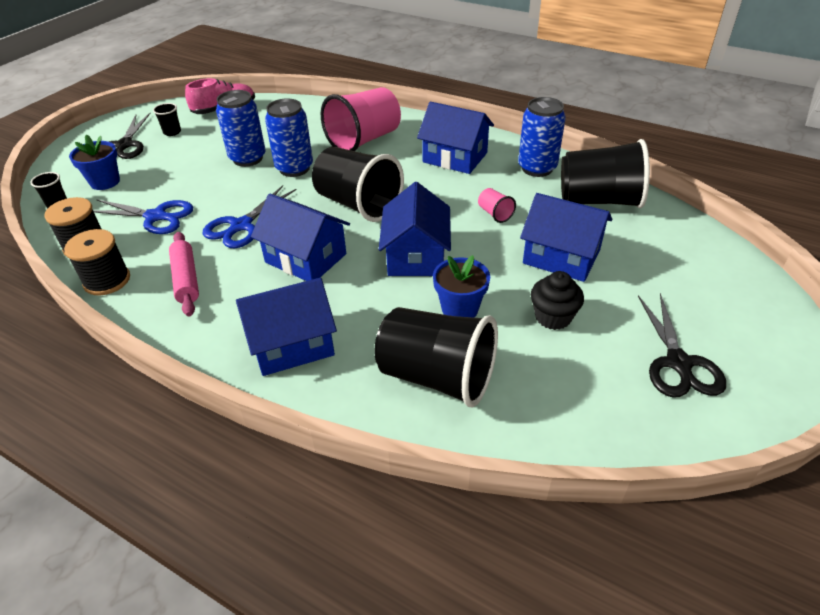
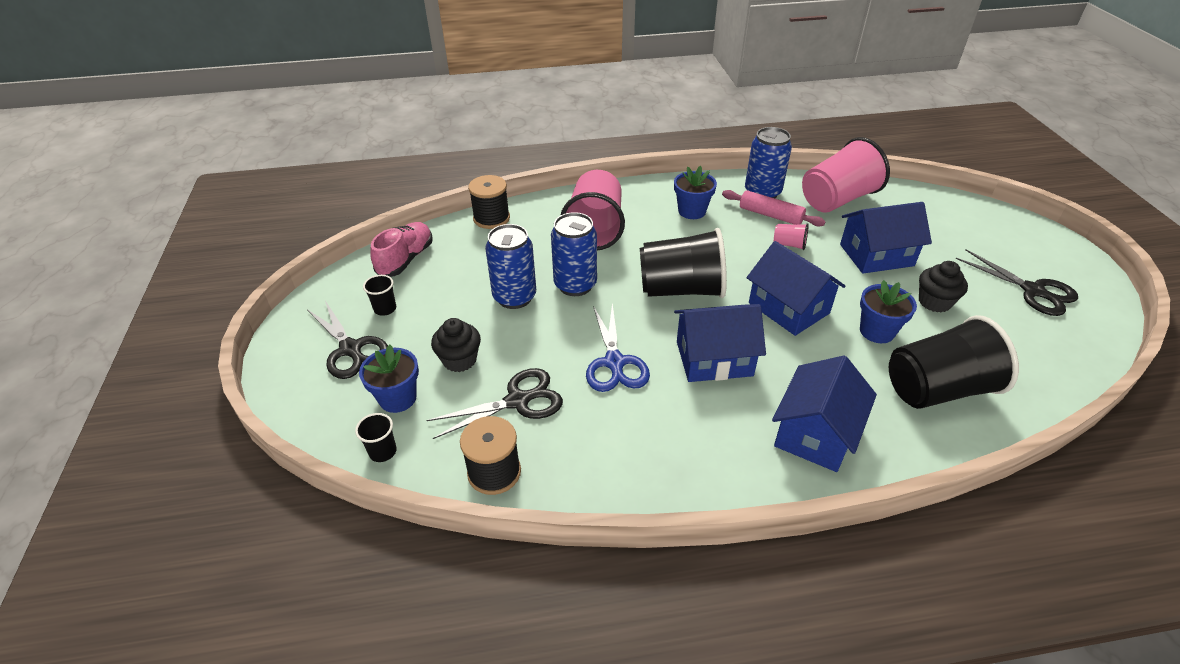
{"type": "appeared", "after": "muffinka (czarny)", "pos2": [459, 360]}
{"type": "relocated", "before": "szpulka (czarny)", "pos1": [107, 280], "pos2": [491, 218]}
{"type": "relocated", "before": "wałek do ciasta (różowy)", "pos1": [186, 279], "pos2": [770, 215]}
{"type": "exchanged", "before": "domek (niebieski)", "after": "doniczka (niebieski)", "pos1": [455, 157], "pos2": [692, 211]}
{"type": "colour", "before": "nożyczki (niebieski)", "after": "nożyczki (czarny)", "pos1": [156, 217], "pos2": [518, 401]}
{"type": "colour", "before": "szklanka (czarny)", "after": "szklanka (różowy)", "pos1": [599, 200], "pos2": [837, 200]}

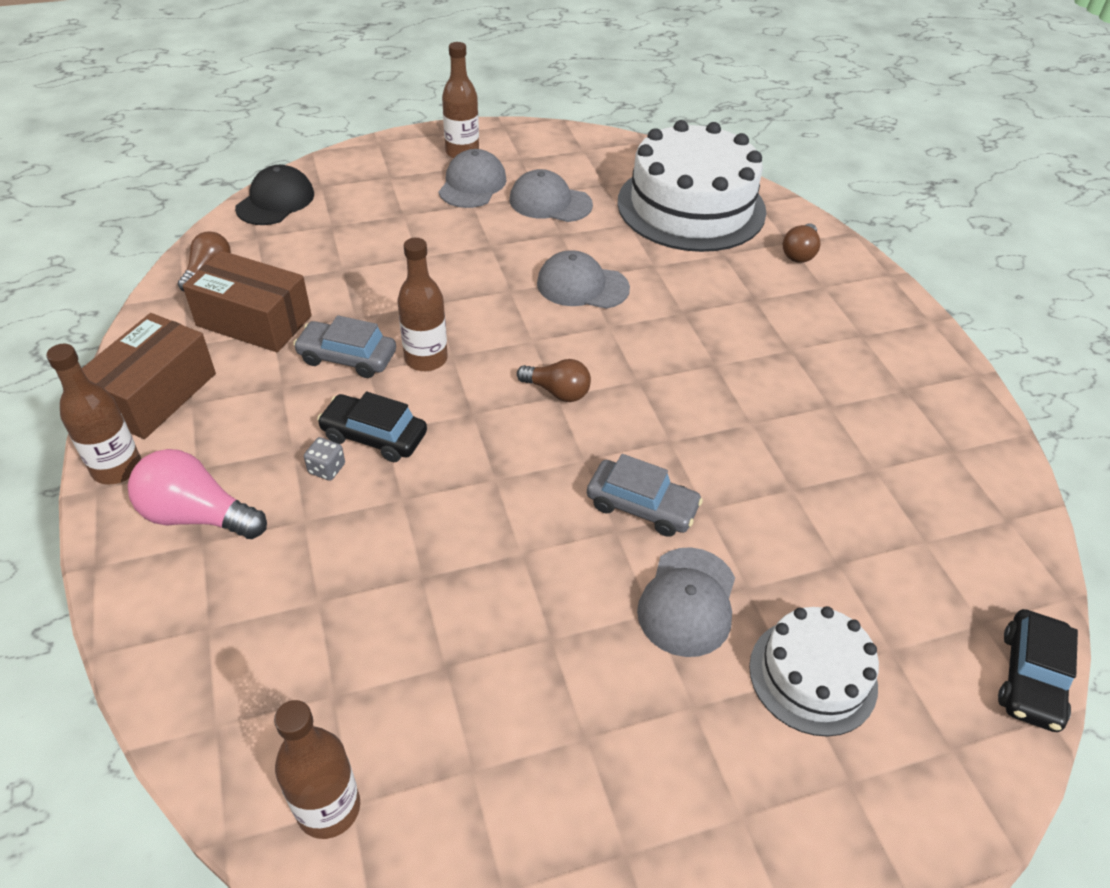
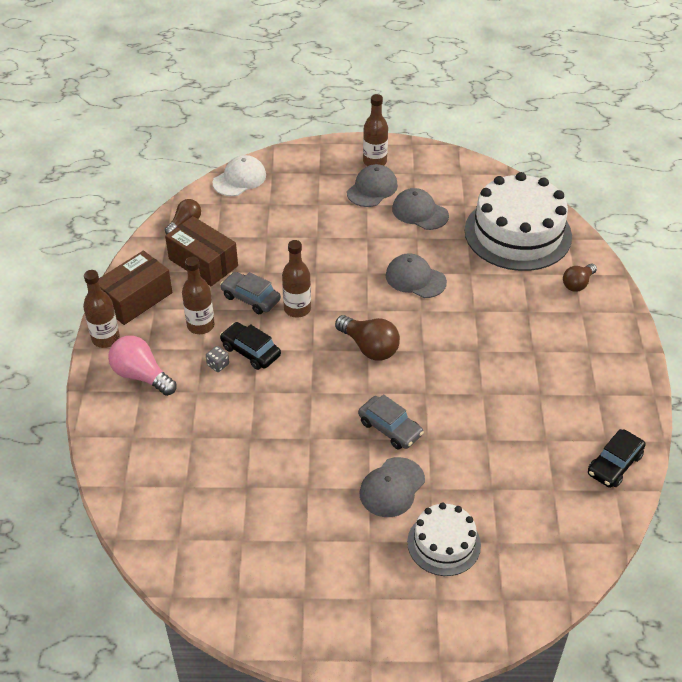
{"type": "relocated", "before": "butelka (brązowy)", "pos1": [328, 808], "pos2": [200, 325]}
{"type": "relocated", "before": "samochód (czarny)", "pos1": [1031, 678], "pos2": [614, 464]}
{"type": "colour", "before": "czapka (czarny)", "after": "czapka (biały)", "pos1": [275, 201], "pos2": [239, 179]}
{"type": "size", "before": "żarówka (brązowy)", "pos1": [557, 392], "pos2": [369, 347], "scale": 1.54}

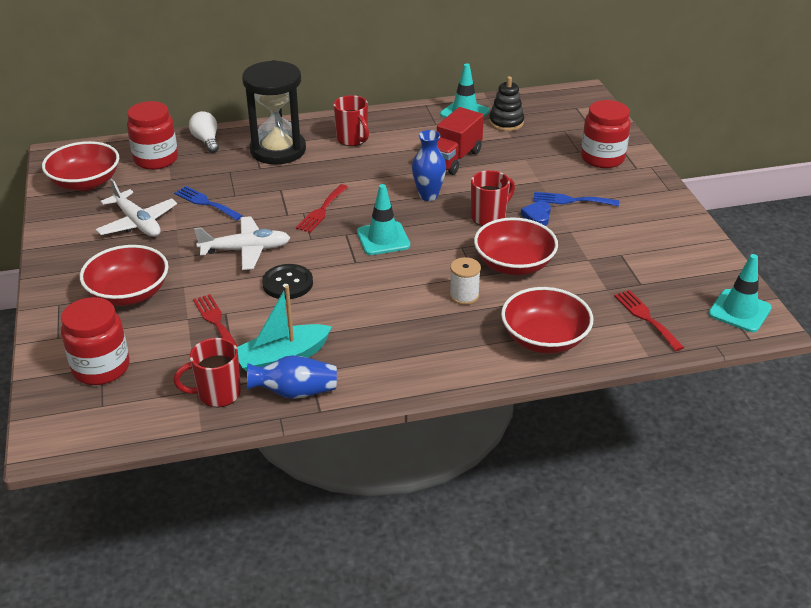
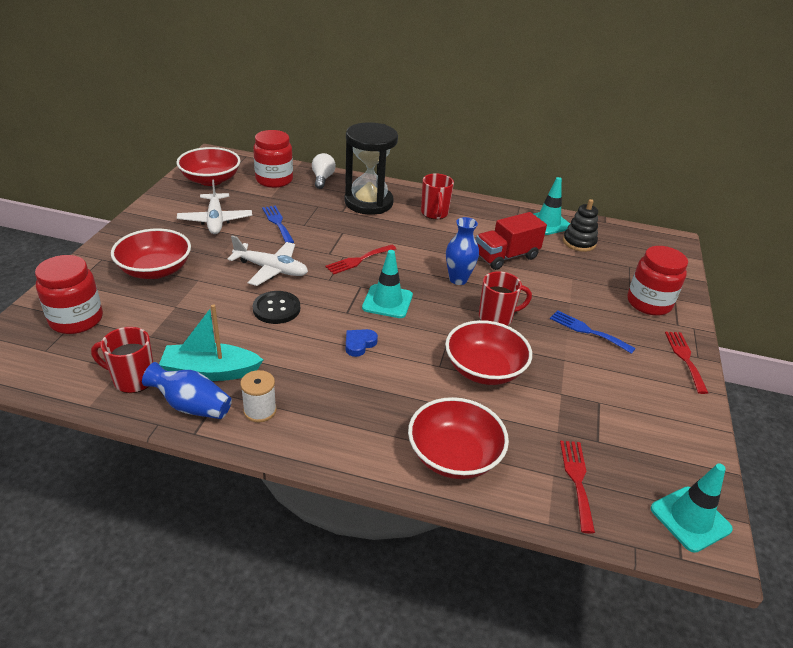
{"type": "relocated", "before": "widelec (czerwony)", "pos1": [216, 322], "pos2": [685, 358]}
{"type": "relocated", "before": "szpulka (biały)", "pos1": [464, 295], "pos2": [260, 410]}
{"type": "relocated", "before": "serce (niebieski)", "pos1": [537, 216], "pos2": [359, 344]}

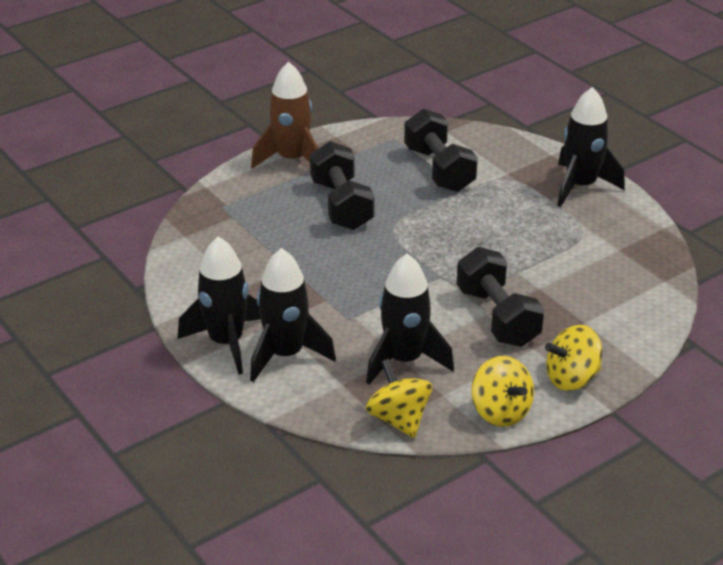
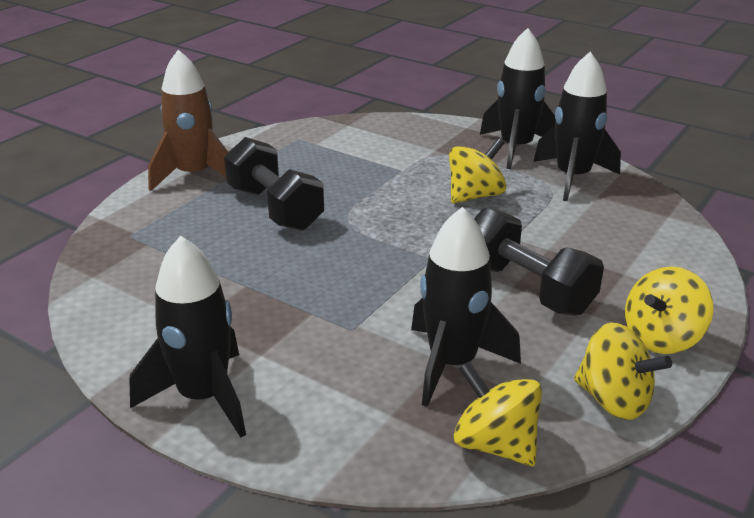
{"type": "missing", "before": "hantel (czarny)", "pos1": [439, 169]}
{"type": "appeared", "after": "bączek (żółty)", "pos2": [475, 195]}
{"type": "relocated", "before": "rakieta (czarny)", "pos1": [285, 354], "pos2": [572, 178]}

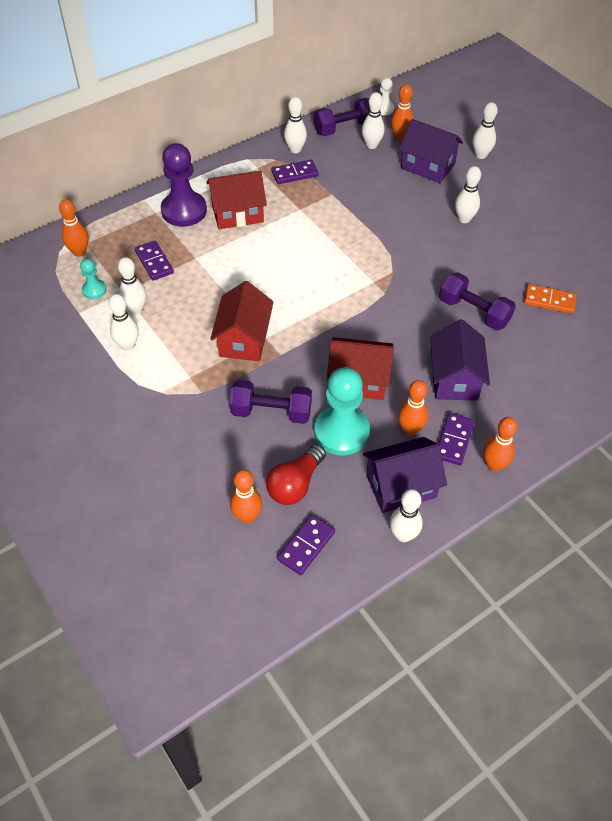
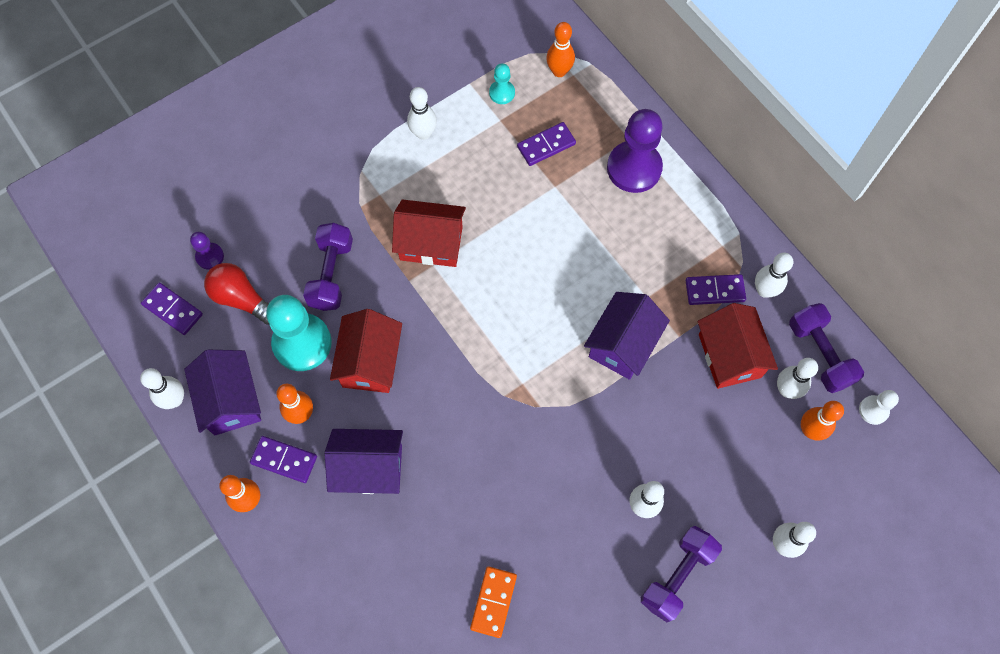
{"type": "missing", "before": "kręgiel (biały)", "pos1": [136, 309]}
{"type": "relocated", "before": "domek (czerwony)", "pos1": [237, 213], "pos2": [729, 356]}
{"type": "relocated", "before": "domek (fioletowy)", "pos1": [428, 166], "pos2": [622, 344]}
{"type": "relocated", "before": "hantel (fioletowy)", "pos1": [474, 312], "pos2": [677, 576]}
{"type": "exchanged", "before": "kręgiel (pomarańczowy)", "after": "pionek (fioletowy)", "pos1": [247, 516], "pos2": [210, 256]}
{"type": "spun", "before": "kostka domina (fioletowy)", "pos1": [294, 174], "pos2": [714, 290], "turn": -75}

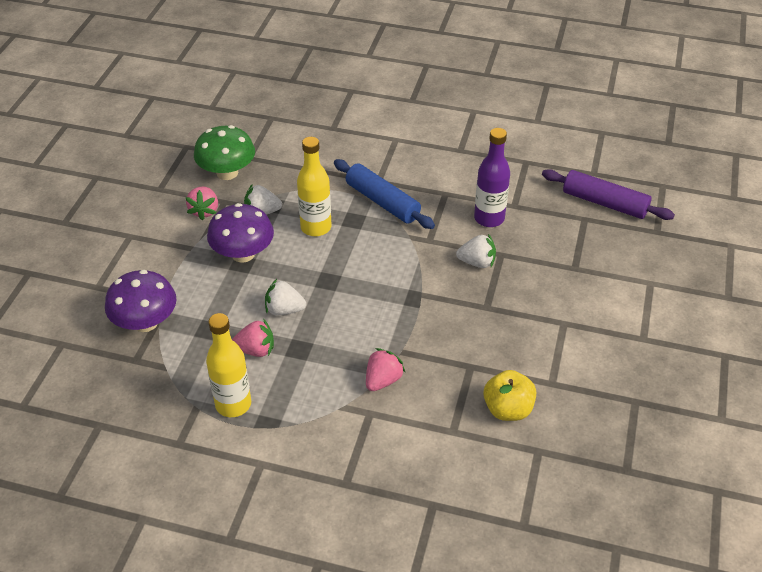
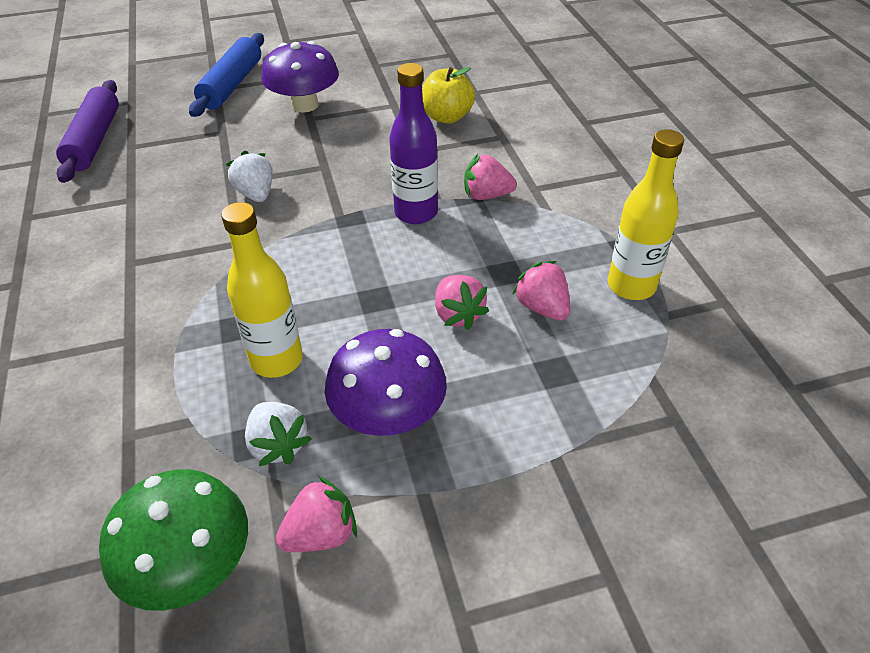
{"type": "relocated", "before": "grzyb (fioletowy)", "pos1": [145, 322], "pos2": [305, 105]}
{"type": "relocated", "before": "wałek do ciasta (niebieski)", "pos1": [382, 202], "pos2": [232, 85]}
{"type": "relocated", "before": "butelka (fioletowy)", "pos1": [489, 218], "pos2": [416, 213]}
{"type": "colour", "before": "truskawka (biały)", "after": "truskawka (różowy)", "pos1": [284, 310], "pos2": [458, 315]}

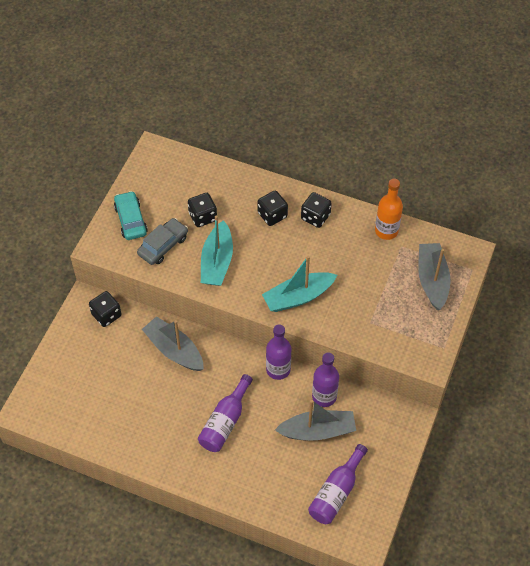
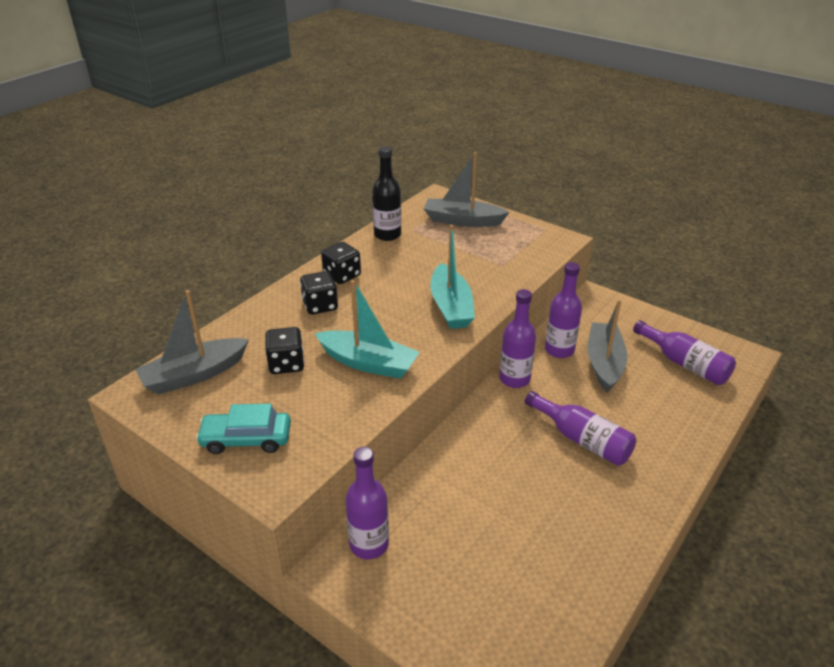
{"type": "missing", "before": "samochód (szary)", "pos1": [163, 246]}
{"type": "relocated", "before": "łódka (szary)", "pos1": [174, 350], "pos2": [194, 375]}
{"type": "exchanged", "before": "kostka do gry (czarny)", "after": "butelka (fioletowy)", "pos1": [106, 315], "pos2": [369, 544]}
{"type": "colour", "before": "butelka (pomarańczowy)", "after": "butelka (czarny)", "pos1": [386, 231], "pos2": [387, 235]}

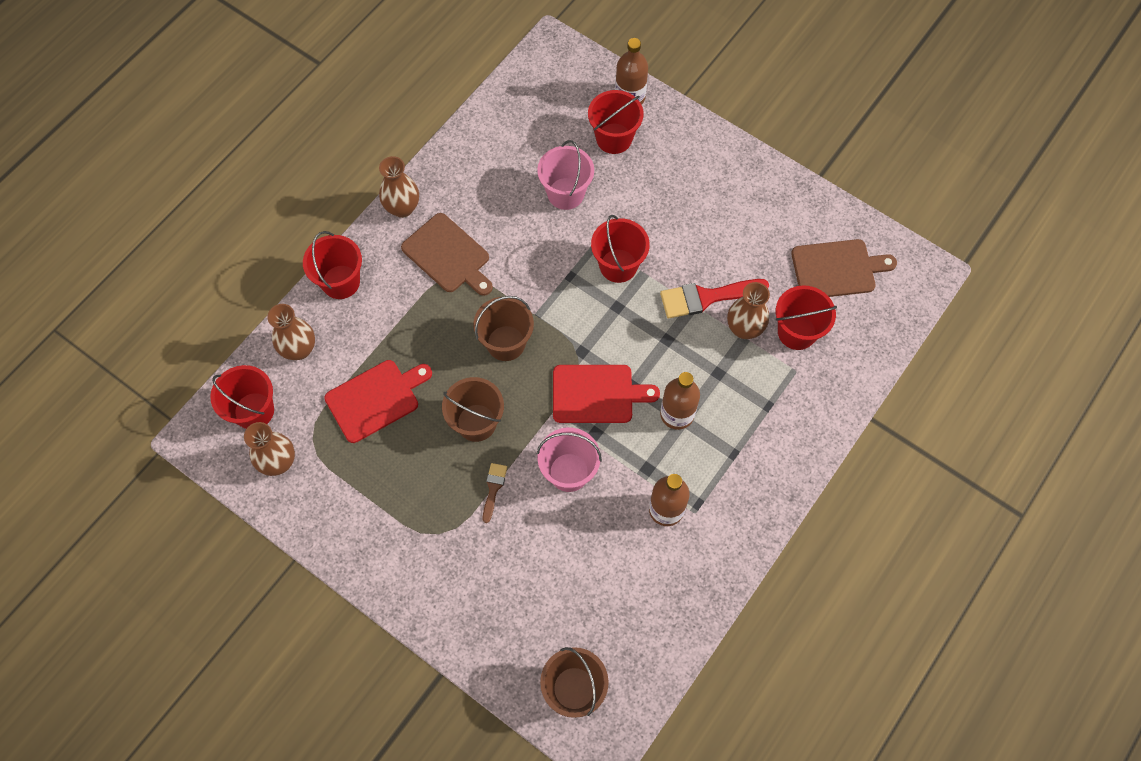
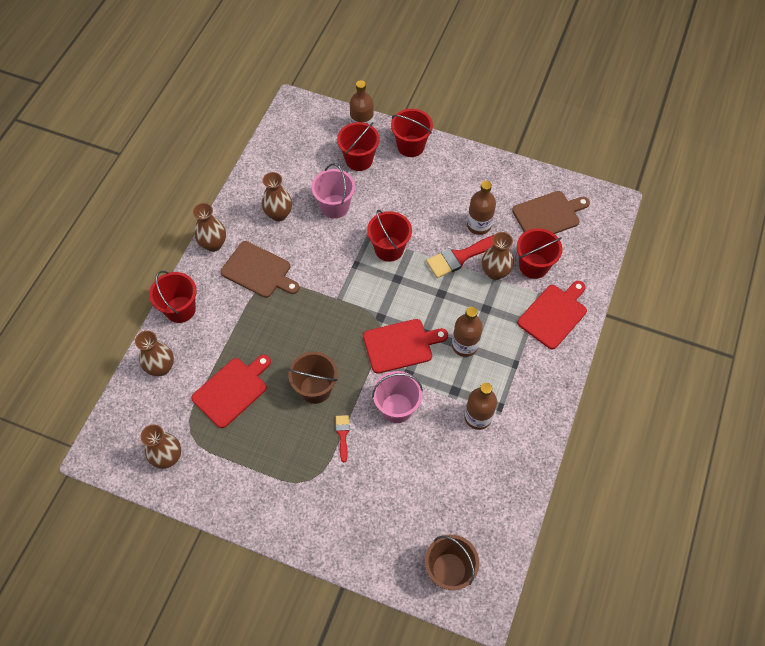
{"type": "missing", "before": "wiadro (brązowy)", "pos1": [506, 343]}
{"type": "appeared", "after": "wazon (brązowy)", "pos2": [279, 214]}
{"type": "appeared", "after": "butelka (brązowy)", "pos2": [479, 225]}
{"type": "appeared", "after": "deska do krojenia (czerwony)", "pos2": [554, 314]}
{"type": "relocated", "before": "wiadro (czerwony)", "pos1": [254, 411], "pos2": [410, 146]}
{"type": "colour", "before": "pędzel (brązowy)", "after": "pędzel (czerwony)", "pos1": [493, 488], "pos2": [343, 435]}

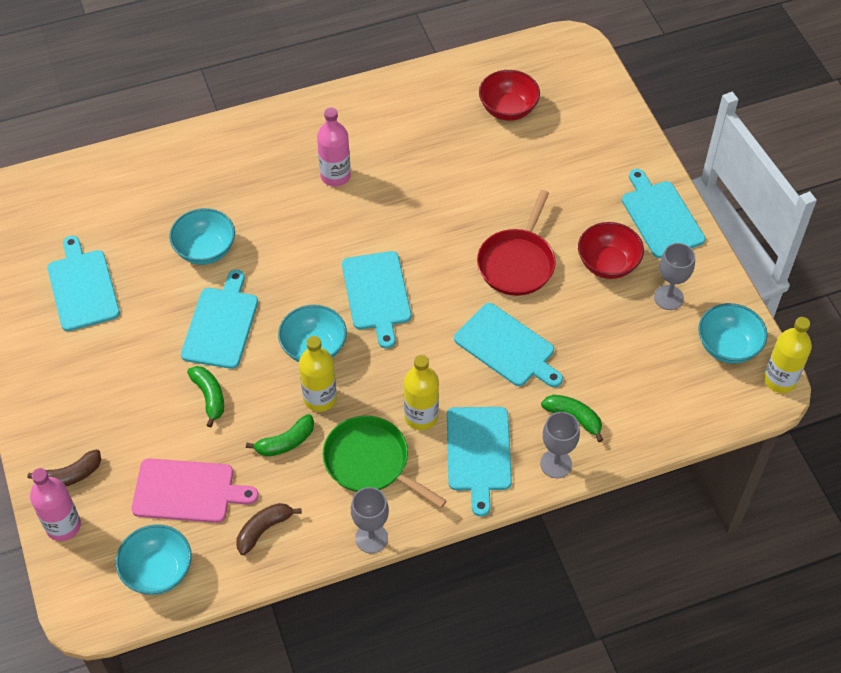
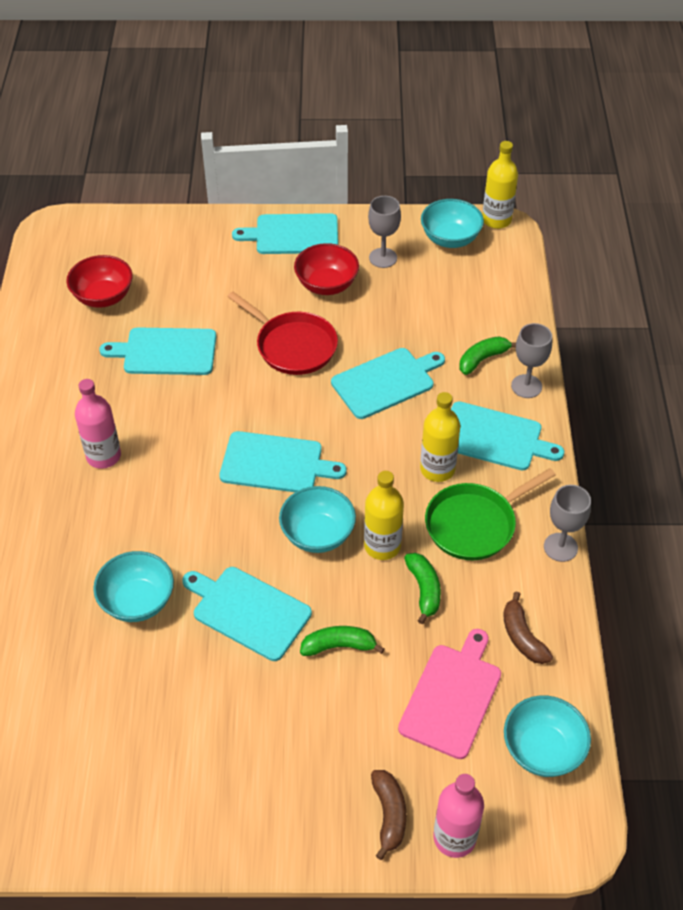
{"type": "relocated", "before": "deska do krojenia (turkusowy)", "pos1": [82, 287], "pos2": [166, 352]}

